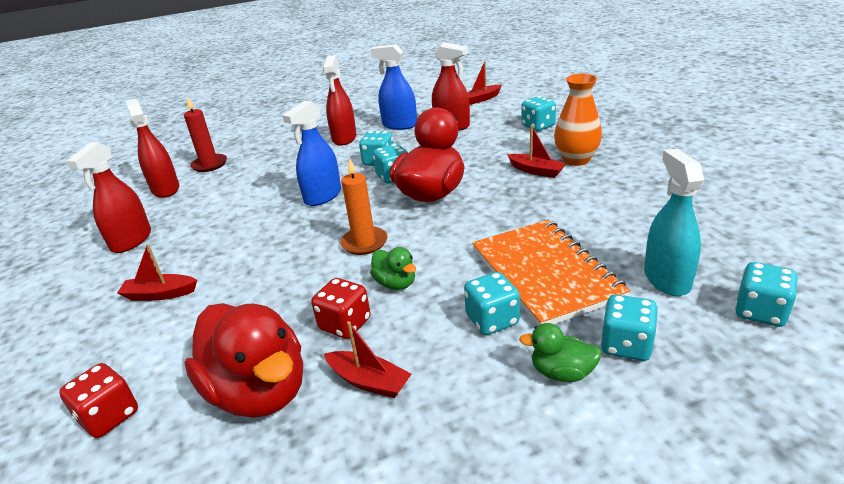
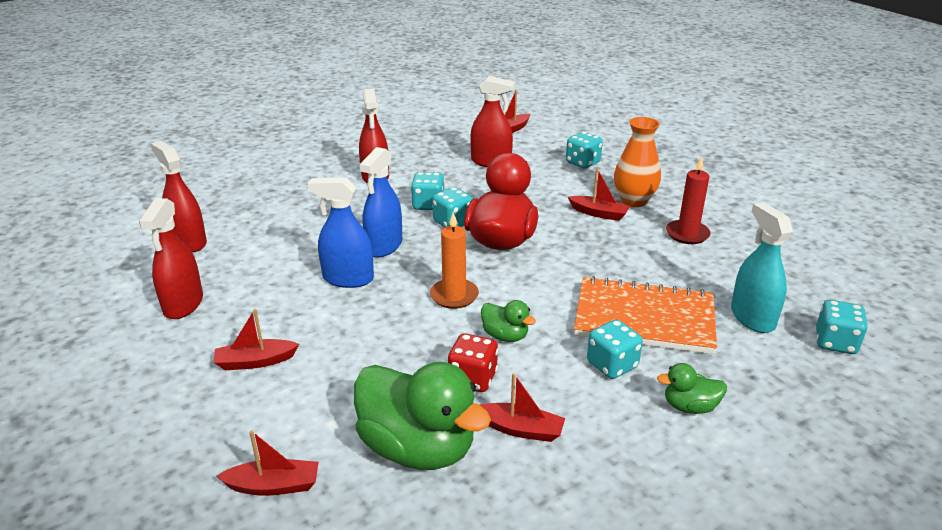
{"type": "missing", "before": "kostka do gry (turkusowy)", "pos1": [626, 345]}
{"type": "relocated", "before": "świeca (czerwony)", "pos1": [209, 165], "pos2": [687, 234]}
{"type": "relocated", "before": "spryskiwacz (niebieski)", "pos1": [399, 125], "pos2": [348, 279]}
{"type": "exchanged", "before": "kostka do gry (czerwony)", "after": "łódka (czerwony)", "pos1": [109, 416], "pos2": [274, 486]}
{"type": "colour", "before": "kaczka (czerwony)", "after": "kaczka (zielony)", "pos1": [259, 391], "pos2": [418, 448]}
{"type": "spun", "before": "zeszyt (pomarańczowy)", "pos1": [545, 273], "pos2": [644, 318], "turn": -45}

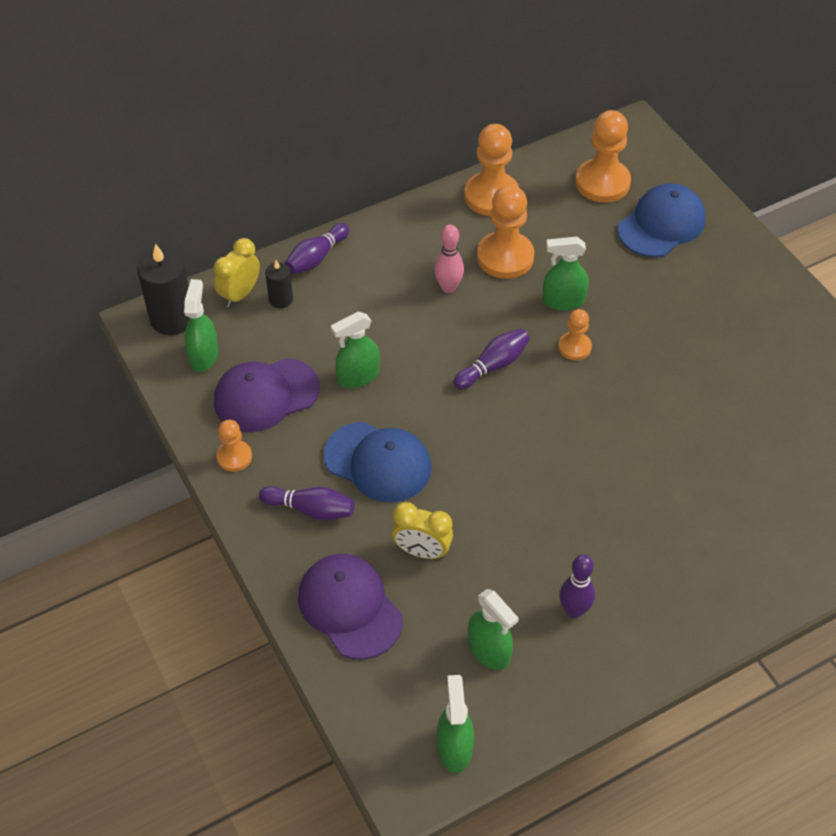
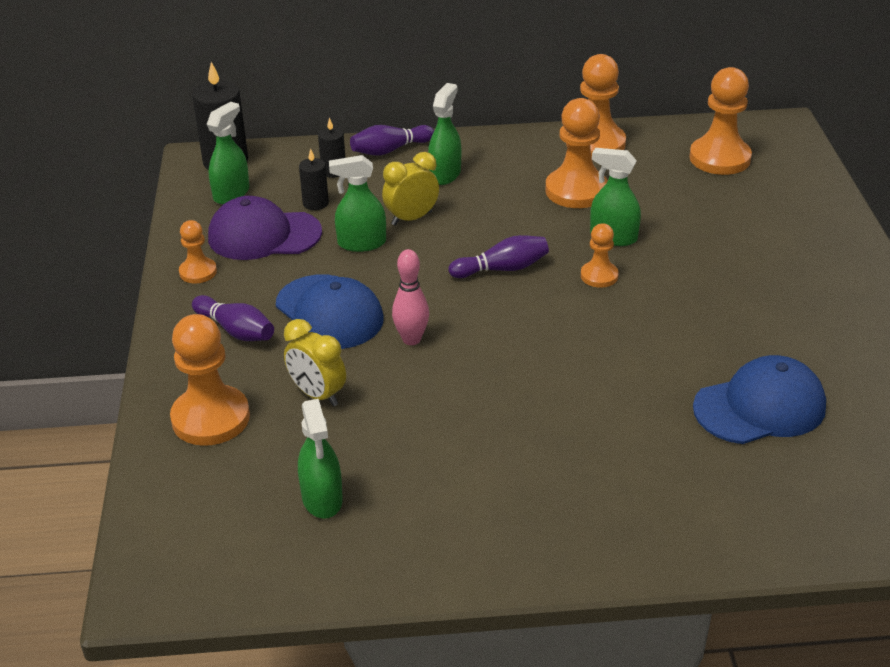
{"type": "missing", "before": "kręgiel (fioletowy)", "pos1": [574, 610]}
{"type": "appeared", "after": "świeca (czarny)", "pos2": [315, 203]}
{"type": "relocated", "before": "budzik (żółty)", "pos1": [240, 294], "pos2": [411, 218]}
{"type": "relocated", "before": "kręgiel (różowy)", "pos1": [448, 287], "pos2": [411, 339]}
{"type": "relocated", "before": "spryskiwacz (zielony)", "pos1": [454, 747], "pos2": [445, 174]}
{"type": "relocated", "before": "czapka (niebieski)", "pos1": [661, 224], "pos2": [760, 407]}
{"type": "exchanged", "before": "czapka (fioletowy)", "after": "pionek (pomarańczowy)", "pos1": [350, 607], "pos2": [210, 418]}

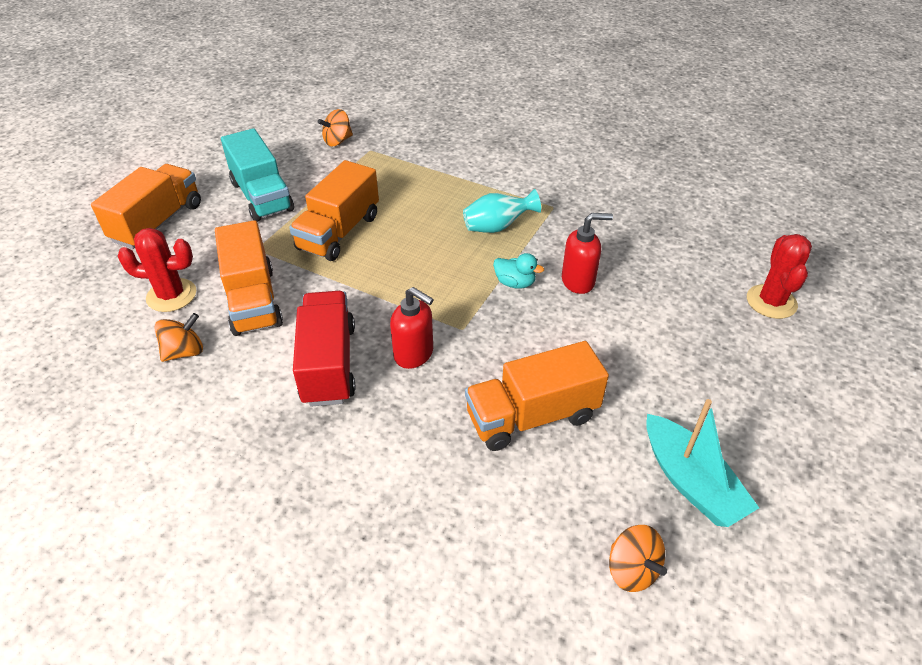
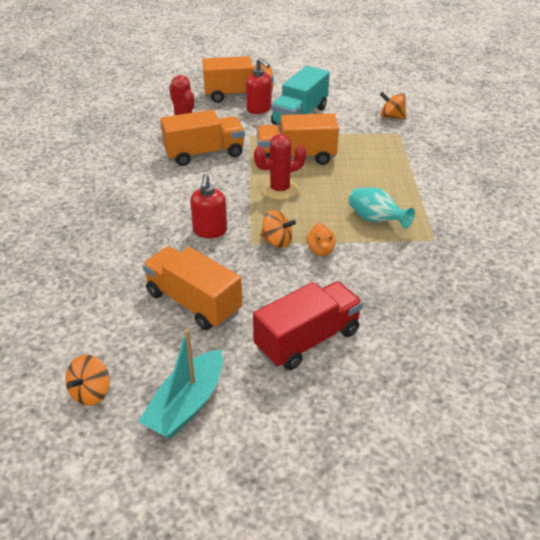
{"type": "relocated", "before": "bączek (pomarańczowy)", "pos1": [184, 352], "pos2": [277, 241]}
{"type": "relocated", "before": "ciężarówka (czerwony)", "pos1": [329, 364], "pos2": [307, 340]}
{"type": "relocated", "before": "dozownik mydła (czerwony)", "pos1": [578, 281], "pos2": [259, 109]}
{"type": "relocated", "before": "kaktus (czerwony)", "pos1": [771, 302], "pos2": [280, 189]}
{"type": "colour", "before": "kaczka (turkusowy)", "after": "kaczka (pomarańczowy)", "pos1": [515, 283], "pos2": [320, 250]}
{"type": "spun", "before": "ciężarówka (pomarańczowy)", "pos1": [253, 300], "pos2": [204, 154], "turn": -150}

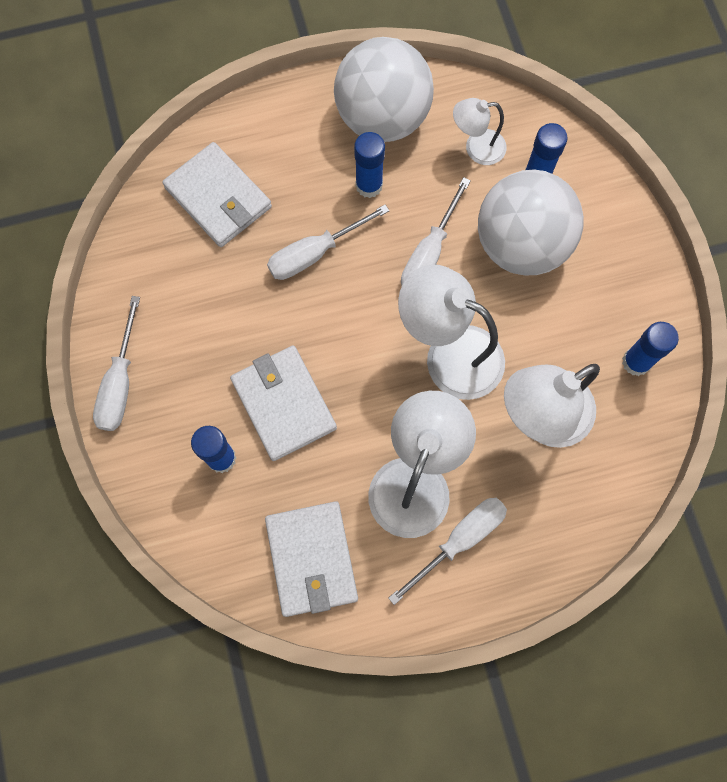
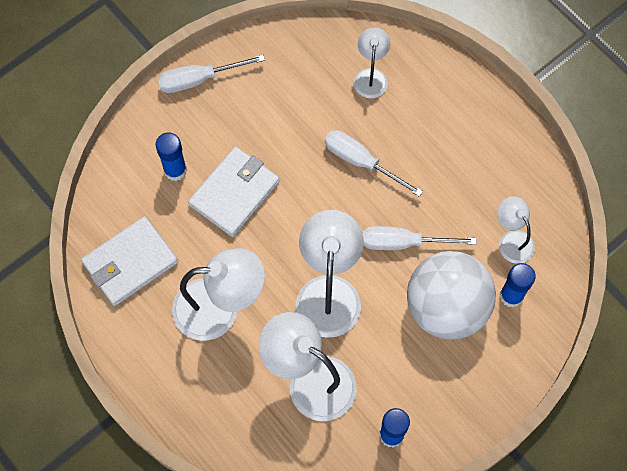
{"type": "missing", "before": "piłka (biały)", "pos1": [382, 118]}
{"type": "missing", "before": "klej w sztyfcie (niebieski)", "pos1": [369, 185]}
{"type": "missing", "before": "śrubokręt (biały)", "pos1": [459, 540]}
{"type": "exchanged", "before": "portfel (biały)", "after": "lampka (biały)", "pos1": [218, 197], "pos2": [371, 76]}

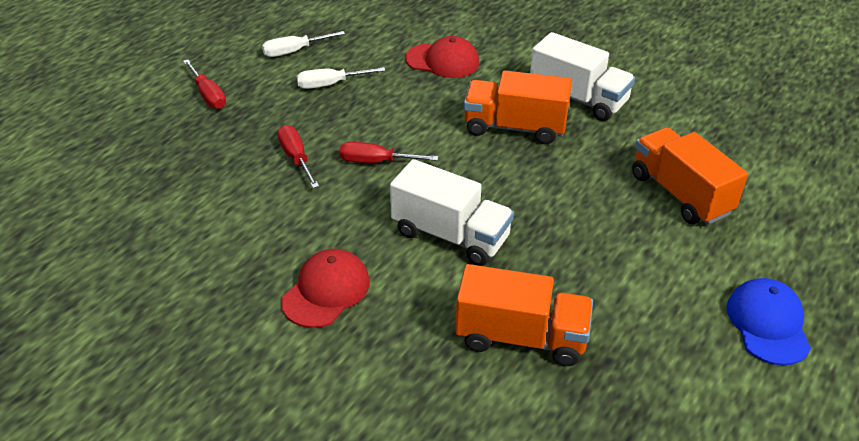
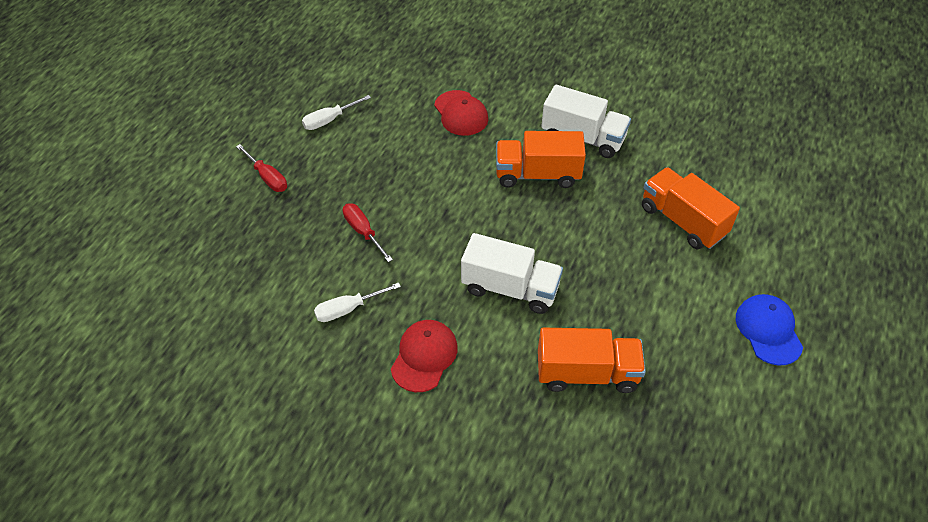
{"type": "missing", "before": "śrubokręt (czerwony)", "pos1": [375, 162]}
{"type": "relocated", "before": "śrubokręt (biały)", "pos1": [329, 84], "pos2": [347, 309]}
{"type": "spun", "before": "czapka (czerwony)", "pos1": [442, 61], "pos2": [461, 113], "turn": 60}

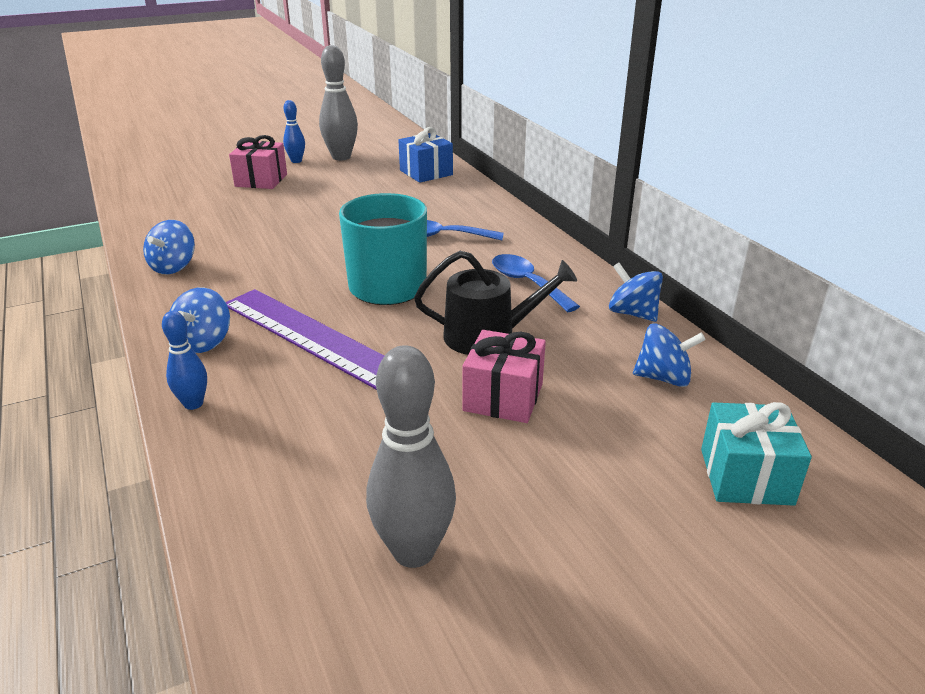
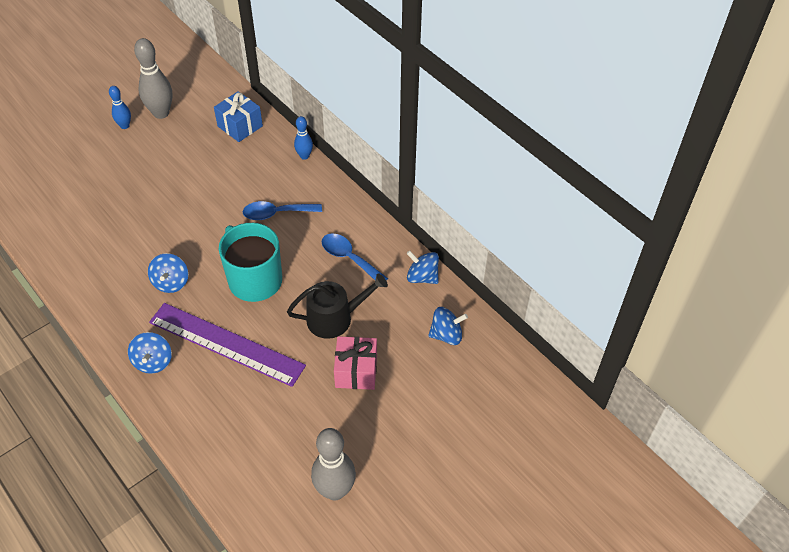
{"type": "missing", "before": "prezent (różowy)", "pos1": [261, 180]}
{"type": "missing", "before": "prezent (turkusowy)", "pos1": [746, 476]}
{"type": "relocated", "before": "bączek (niebieski)", "pos1": [173, 267], "pos2": [171, 282]}
{"type": "relocated", "before": "kręgiel (niebieski)", "pos1": [193, 404], "pos2": [304, 156]}

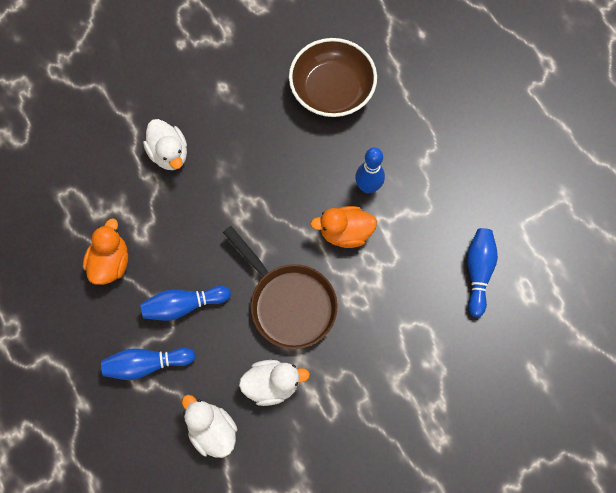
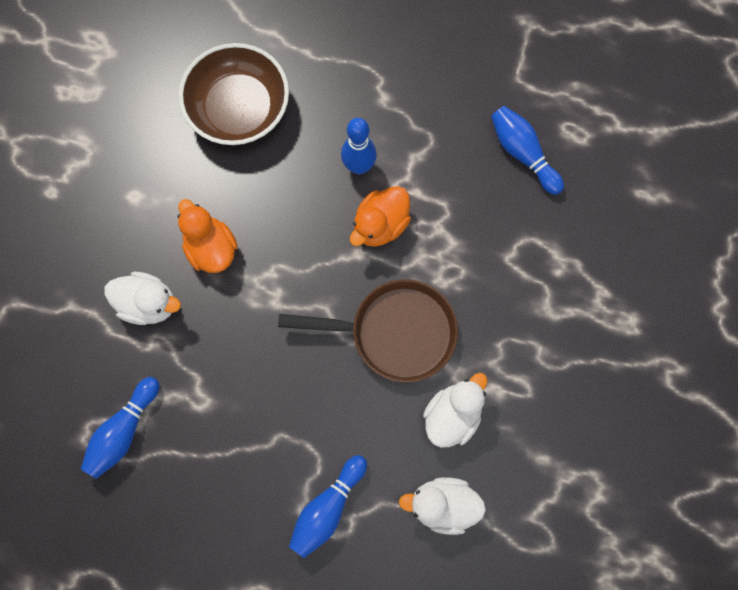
{"type": "relocated", "before": "kaczka (pomarańczowy)", "pos1": [111, 262], "pos2": [211, 248]}
{"type": "relocated", "before": "kręgiel (niebieski)", "pos1": [184, 305], "pos2": [124, 430]}

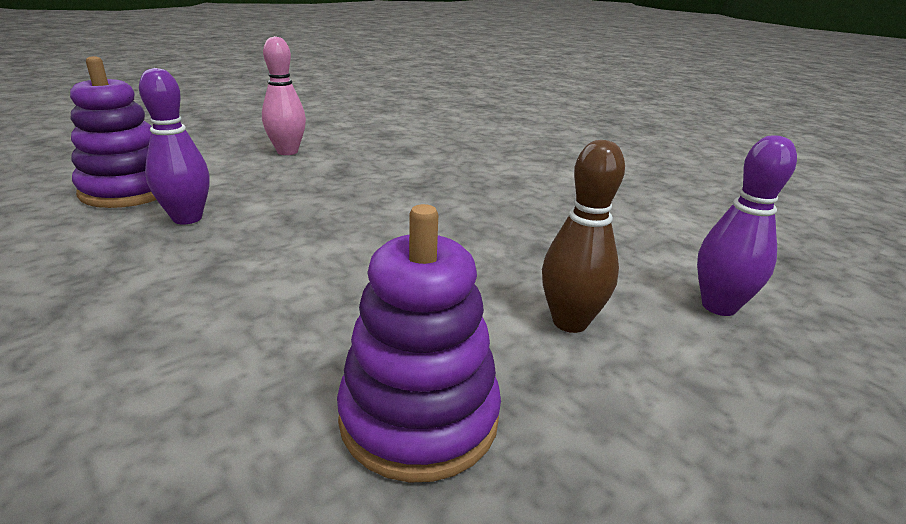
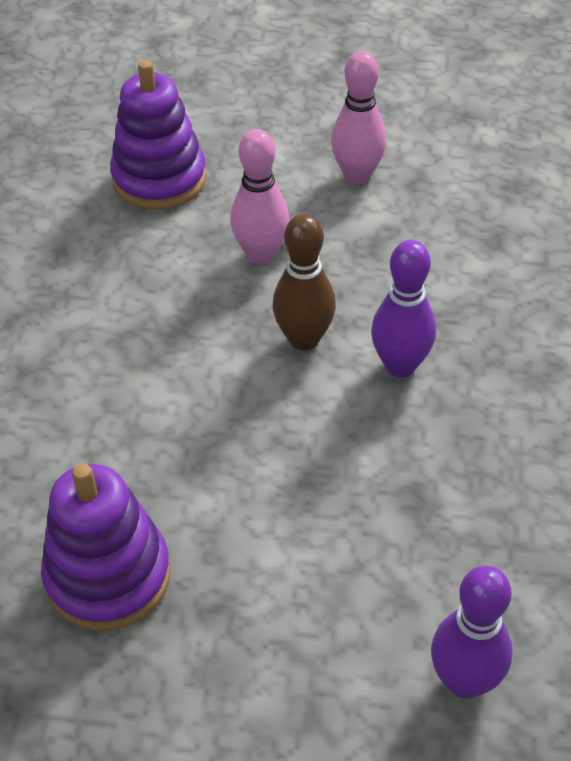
{"type": "appeared", "after": "kręgiel (różowy)", "pos2": [261, 254]}
{"type": "relocated", "before": "kręgiel (fioletowy)", "pos1": [187, 218], "pos2": [400, 365]}
{"type": "relocated", "before": "kręgiel (brązowy)", "pos1": [570, 322], "pos2": [304, 339]}

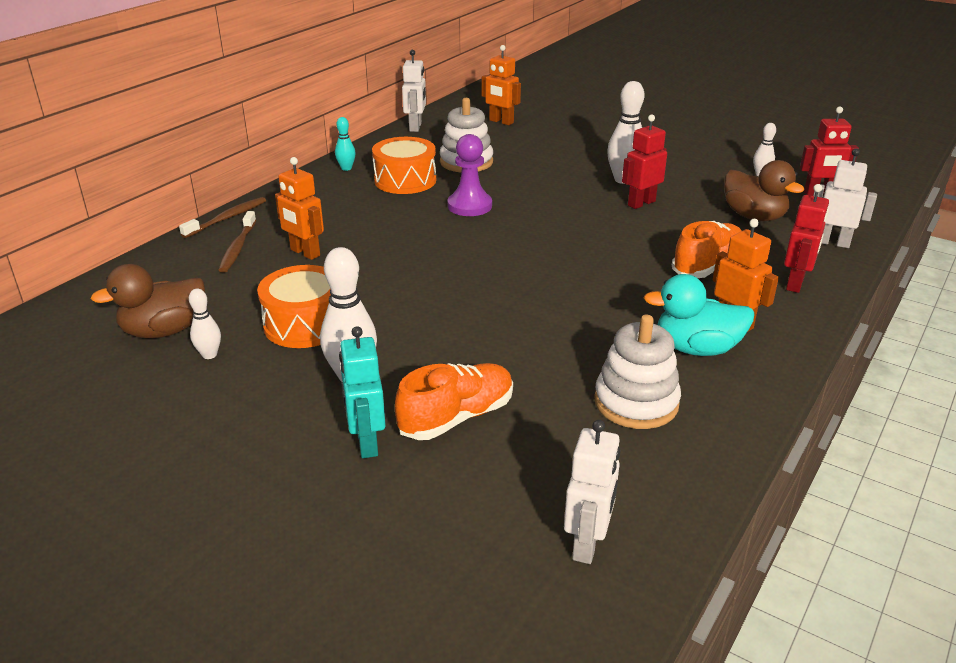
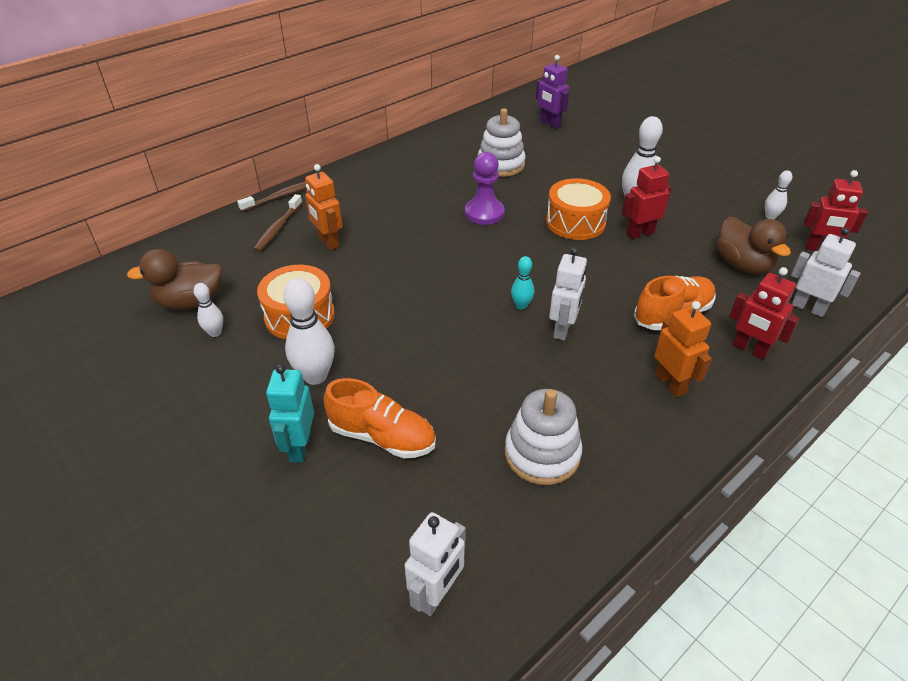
{"type": "missing", "before": "kaczka (turkusowy)", "pos1": [696, 349]}
{"type": "relocated", "before": "kręgiel (turkusowy)", "pos1": [346, 168], "pos2": [521, 305]}
{"type": "relocated", "before": "bęben (pomarańczowy)", "pos1": [405, 180], "pos2": [575, 222]}
{"type": "relocated", "before": "robot (biały)", "pos1": [416, 127], "pos2": [563, 329]}
{"type": "colour", "before": "robot (pomarańczowy)", "after": "robot (fioletowy)", "pos1": [501, 122], "pos2": [549, 124]}
{"type": "spun", "before": "but (pomarańczowy)", "pos1": [456, 417], "pos2": [382, 436], "turn": 45}
{"type": "spun", "before": "robot (czerwony)", "pos1": [795, 283], "pos2": [750, 349], "turn": 90}

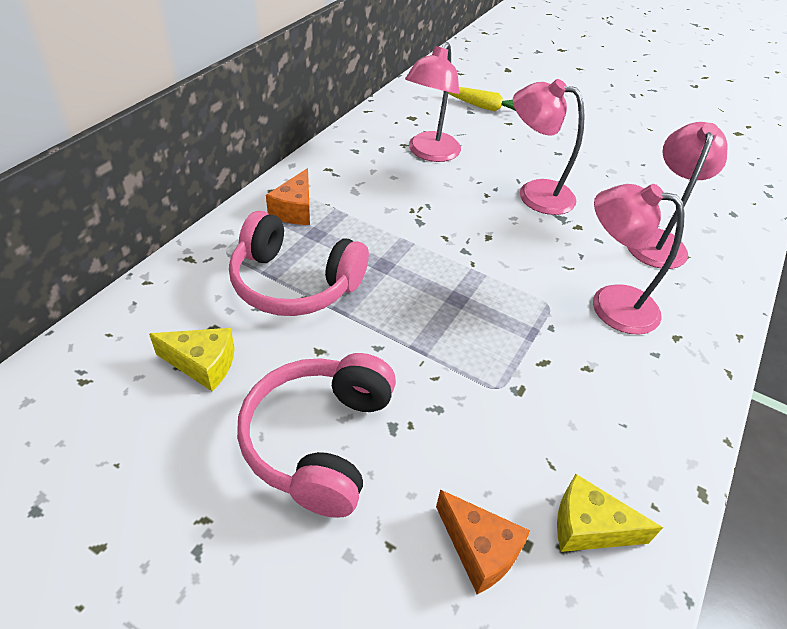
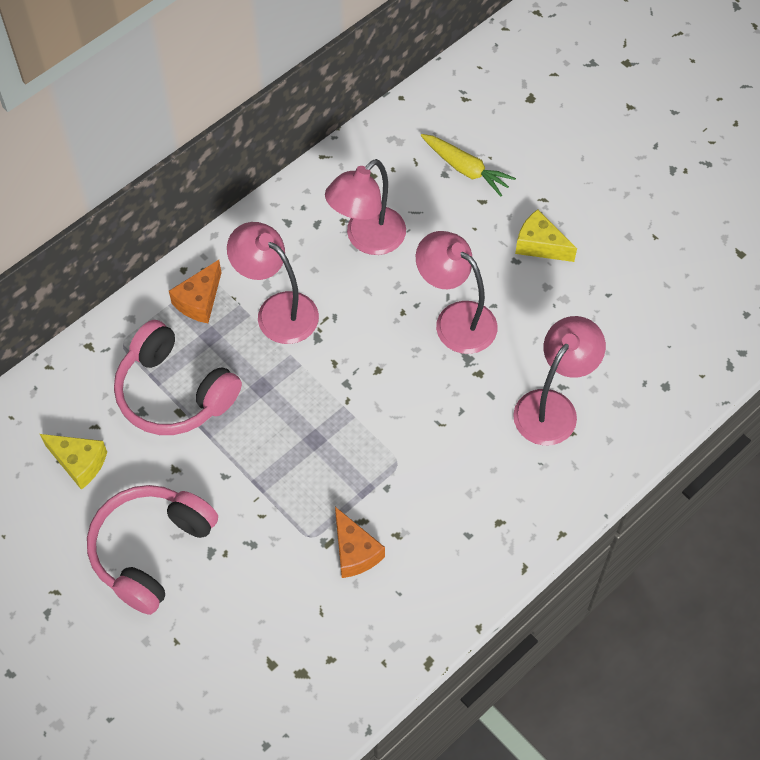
{"type": "relocated", "before": "ser (pomarańczowy)", "pos1": [479, 549], "pos2": [355, 552]}
{"type": "relocated", "before": "ser (żółty)", "pos1": [588, 527], "pos2": [540, 245]}
{"type": "relocated", "before": "lampka (różowy)", "pos1": [610, 304], "pos2": [277, 310]}

